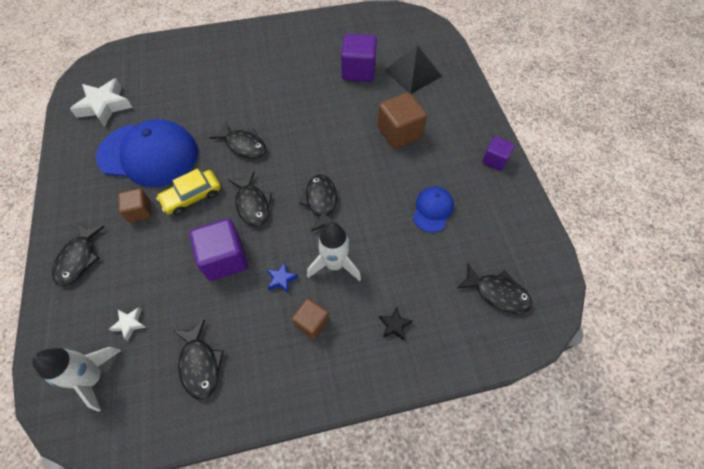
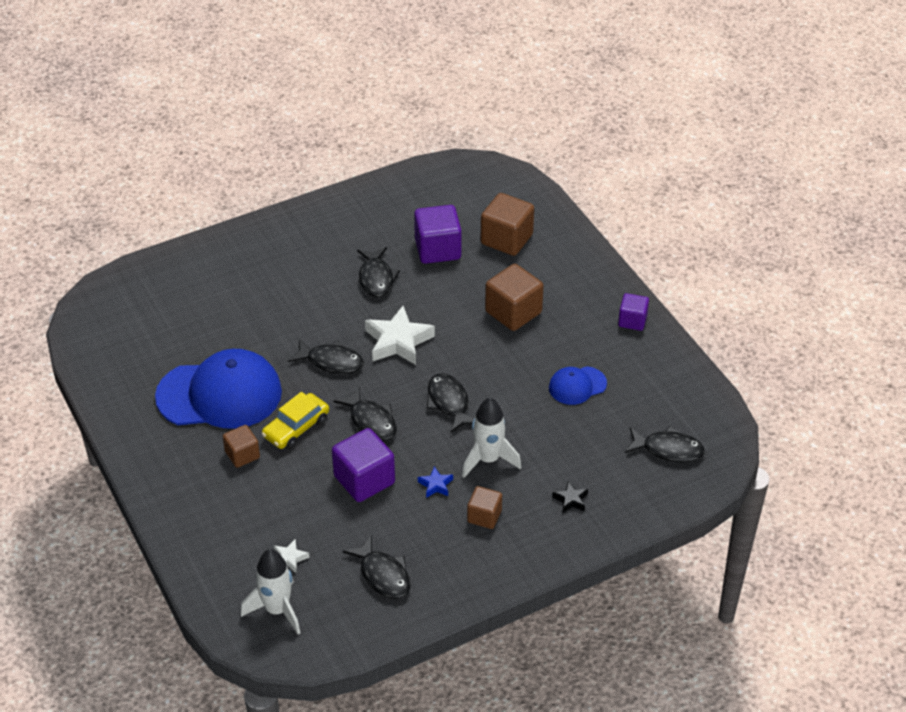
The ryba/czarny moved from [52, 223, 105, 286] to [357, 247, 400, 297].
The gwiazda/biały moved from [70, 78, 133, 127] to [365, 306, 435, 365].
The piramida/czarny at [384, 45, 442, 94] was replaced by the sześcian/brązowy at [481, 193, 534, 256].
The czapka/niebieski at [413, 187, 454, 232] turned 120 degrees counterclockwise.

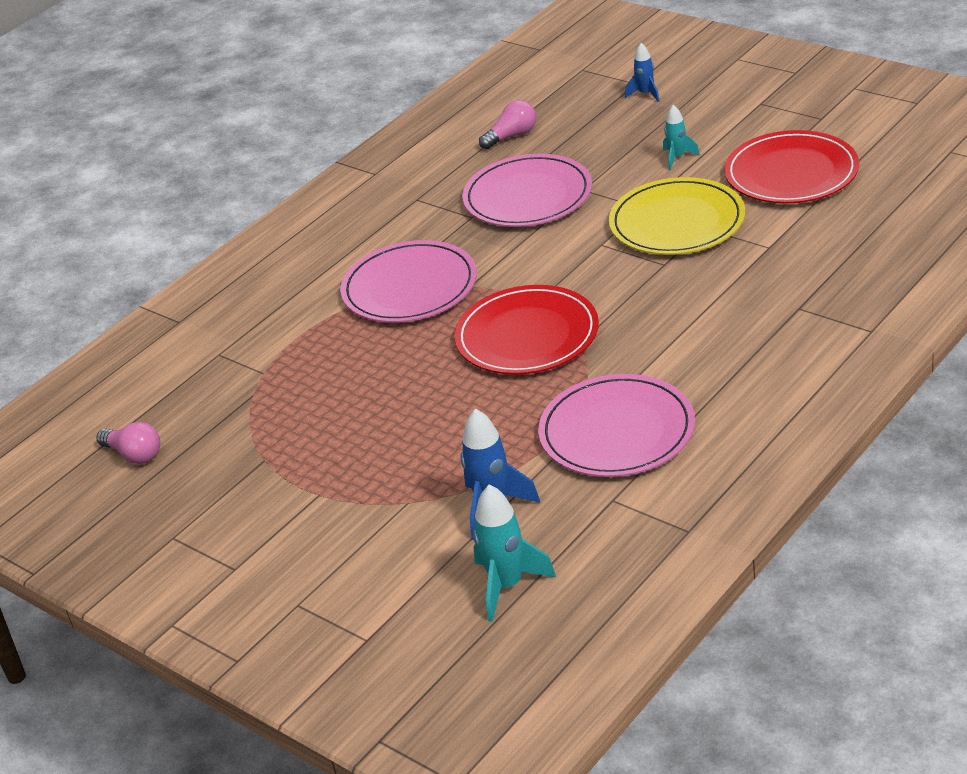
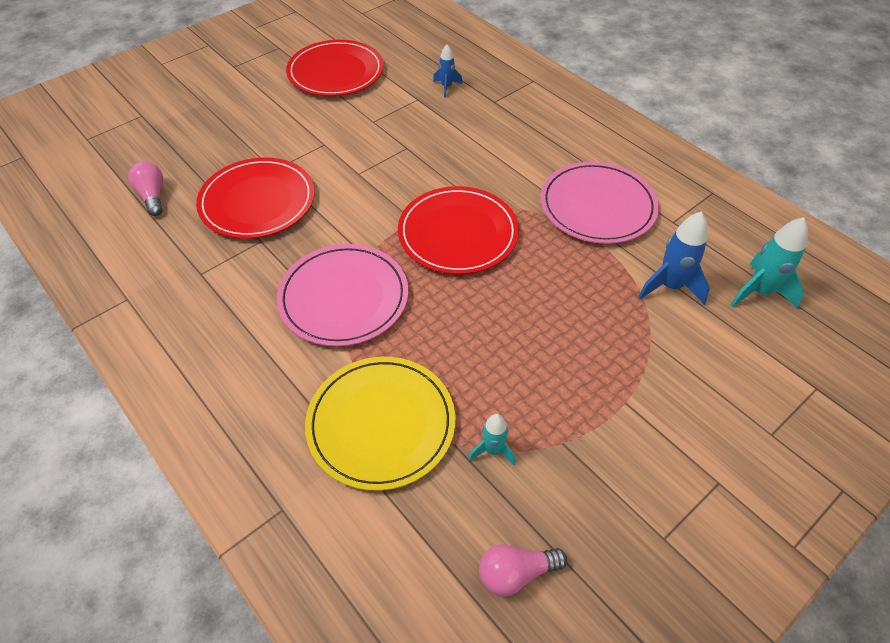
The żarówka/różowy at [97, 422, 160, 464] turned 150 degrees counterclockwise.
The talerz/różowy at [462, 154, 592, 227] became the talerz/czerwony at [196, 158, 315, 239].
The talerz/żółty moved from [609, 177, 745, 255] to [305, 357, 455, 491].
The rakieta/niebieski moved from [625, 43, 660, 102] to [433, 44, 463, 98].
The rakieta/turkusowy moved from [663, 105, 700, 170] to [469, 414, 516, 466].

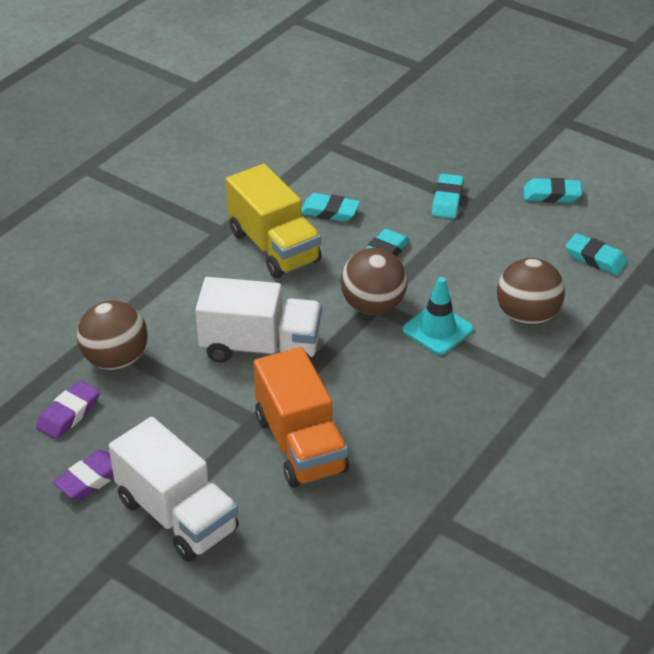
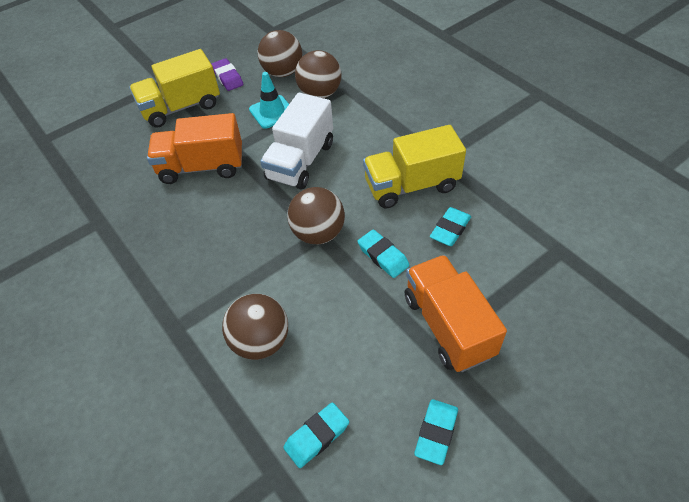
The gumka do mazania/fioletowy at [36, 380, 100, 439] was replaced by the piłka/brązowy at [258, 30, 302, 77].
The ciężarówka/biały at [109, 417, 239, 562] became the ciężarówka/żółty at [129, 49, 220, 128].
The pachołek/turkusowy moved from [402, 277, 474, 355] to [249, 72, 289, 129].
The gumka do mazania/turkusowy at [432, 173, 464, 219] was replaced by the ciężarówka/pomarańczowy at [404, 255, 507, 372].

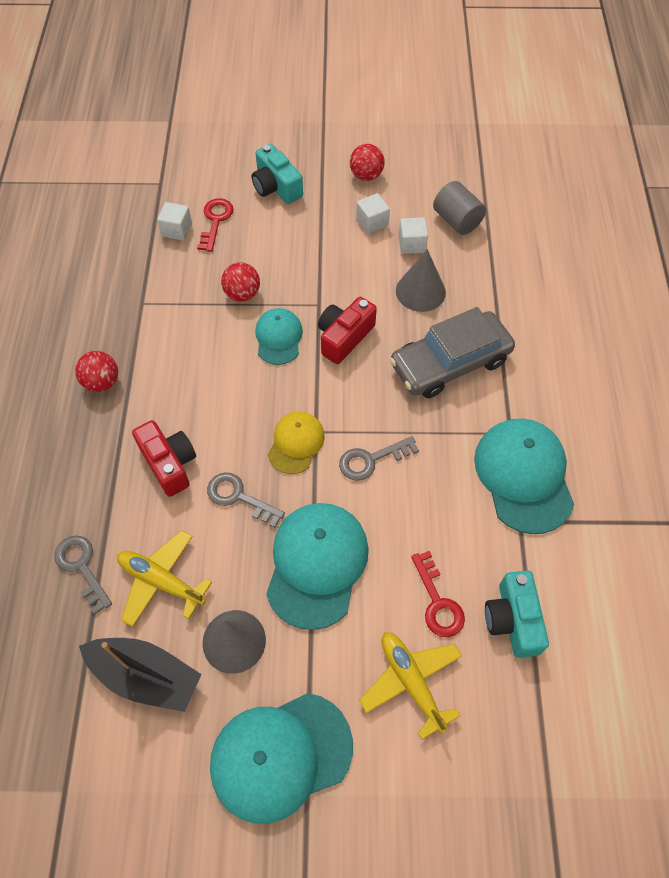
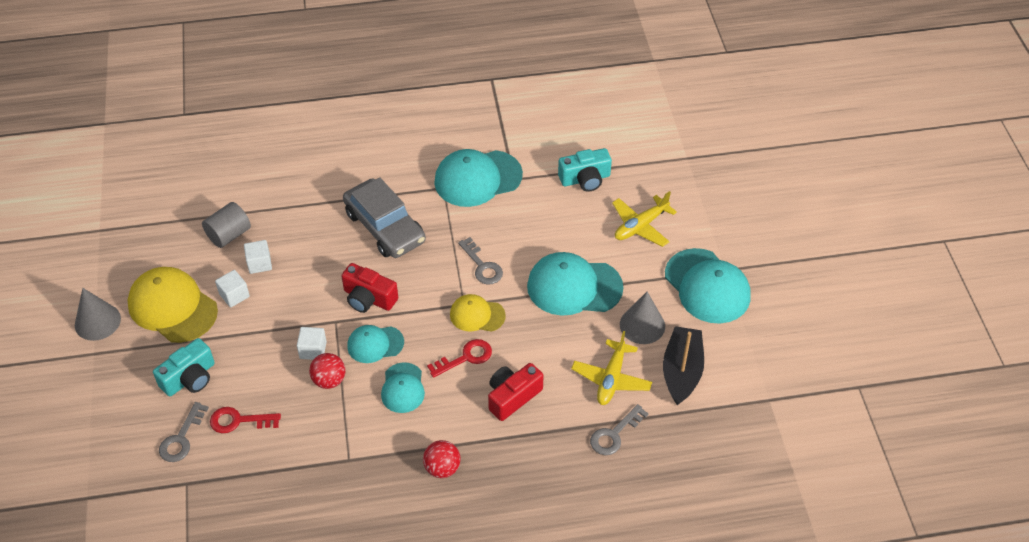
The sześcian/biały moved from [157, 202, 192, 241] to [297, 327, 327, 360].
The klucz/szary moved from [207, 472, 285, 528] to [159, 402, 209, 462].
The piłka/czerwony at [350, 144, 385, 181] was replaced by the czapka/żółty at [128, 267, 218, 343].
The stożek/szary moved from [396, 249, 446, 312] to [75, 288, 121, 341].
The klucz/czerwony moved from [411, 551, 465, 637] to [427, 339, 492, 378].
The czapka/turkusowy at [381, 362, 425, 413] appeared.

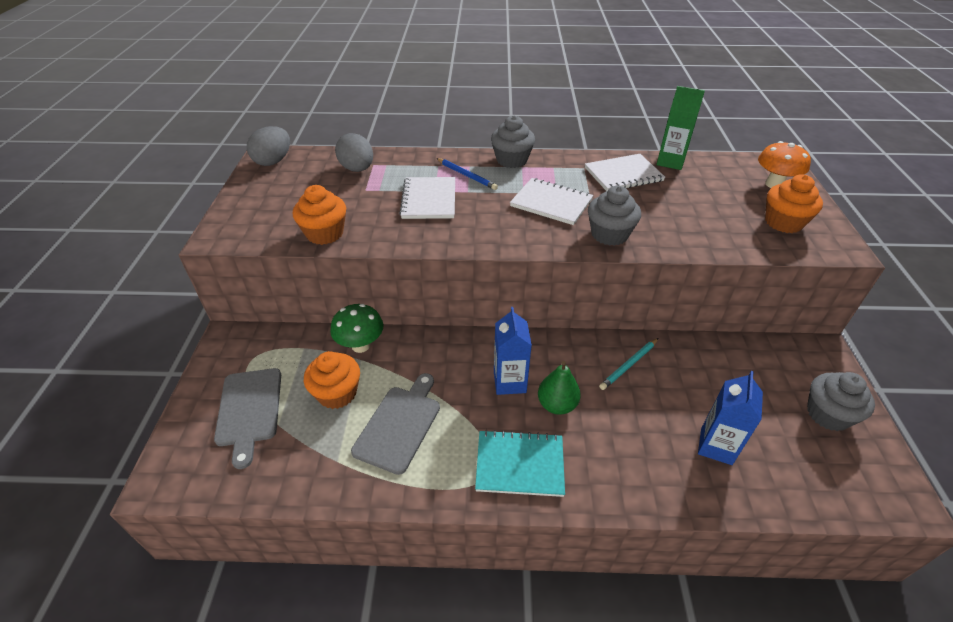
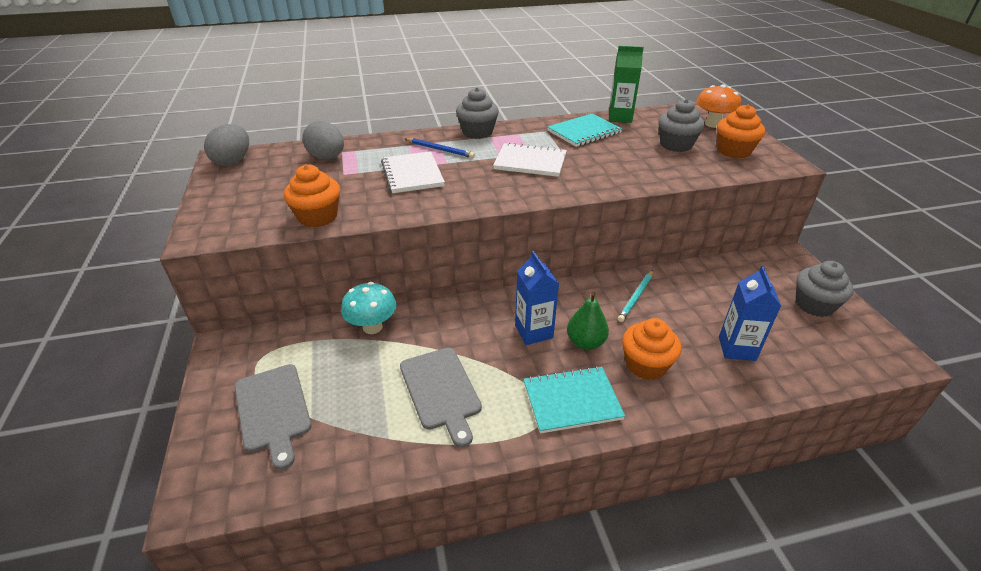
The muffinka/pomarańczowy moved from [304, 351, 360, 409] to [622, 318, 681, 380].
The grzyb/zielony at [330, 304, 383, 353] became the grzyb/turkusowy at [341, 282, 397, 334].
The deska do krojenia/szary at [351, 373, 440, 475] turned 150 degrees clockwise.
The zeszyt/biały at [585, 154, 665, 191] became the zeszyt/turkusowy at [547, 114, 622, 147].
The muffinka/szary moved from [588, 186, 641, 246] to [658, 99, 705, 152].

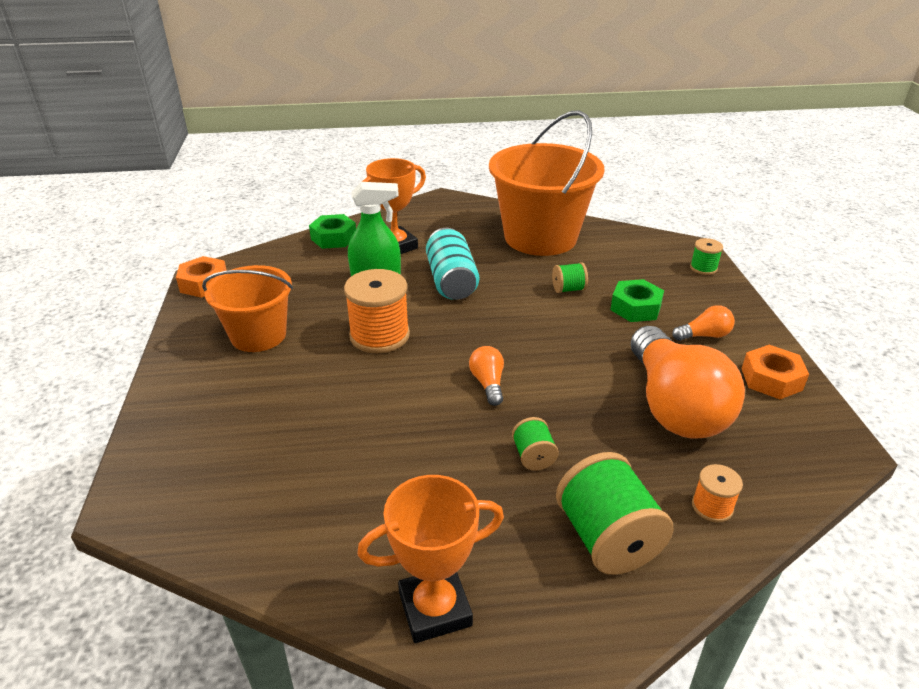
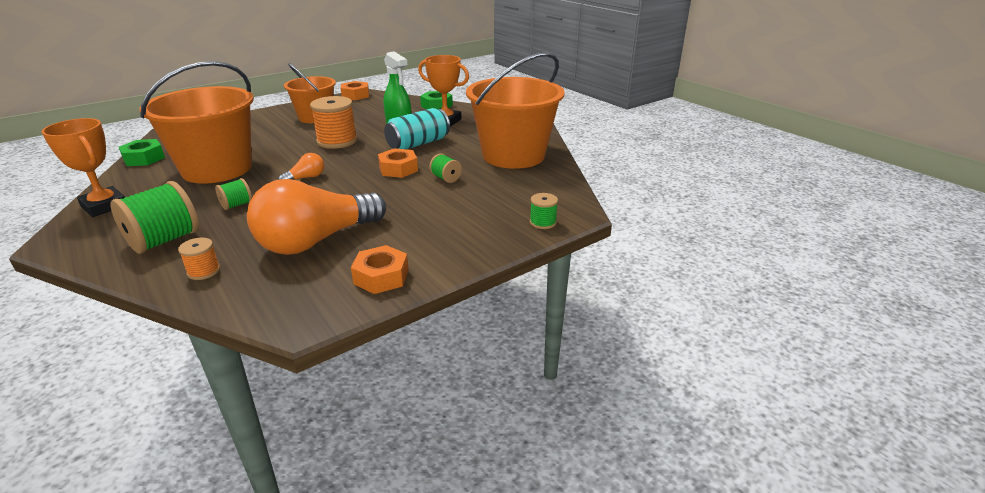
The nakrętka/zielony moved from [610, 279, 664, 322] to [119, 139, 165, 166].
The żarówka/pomarańczowy at [672, 305, 735, 341] disappeared.
The wiadro/pomarańczowy at [140, 61, 254, 184] appeared.
The nakrętka/pomarańczowy at [378, 148, 418, 178] appeared.

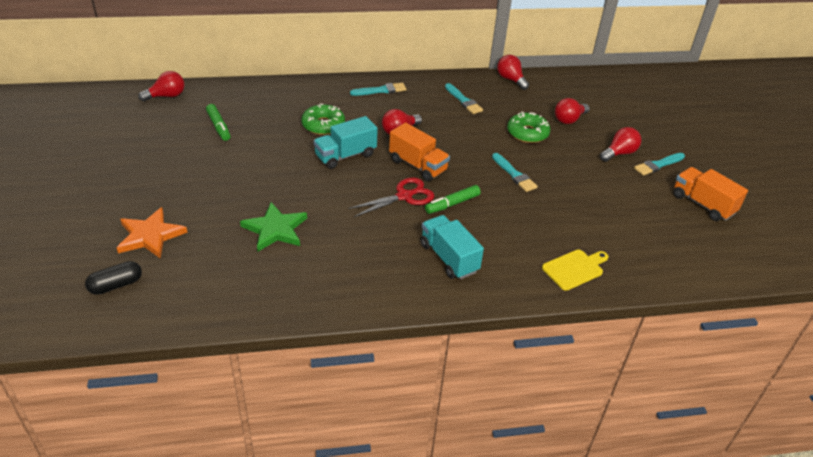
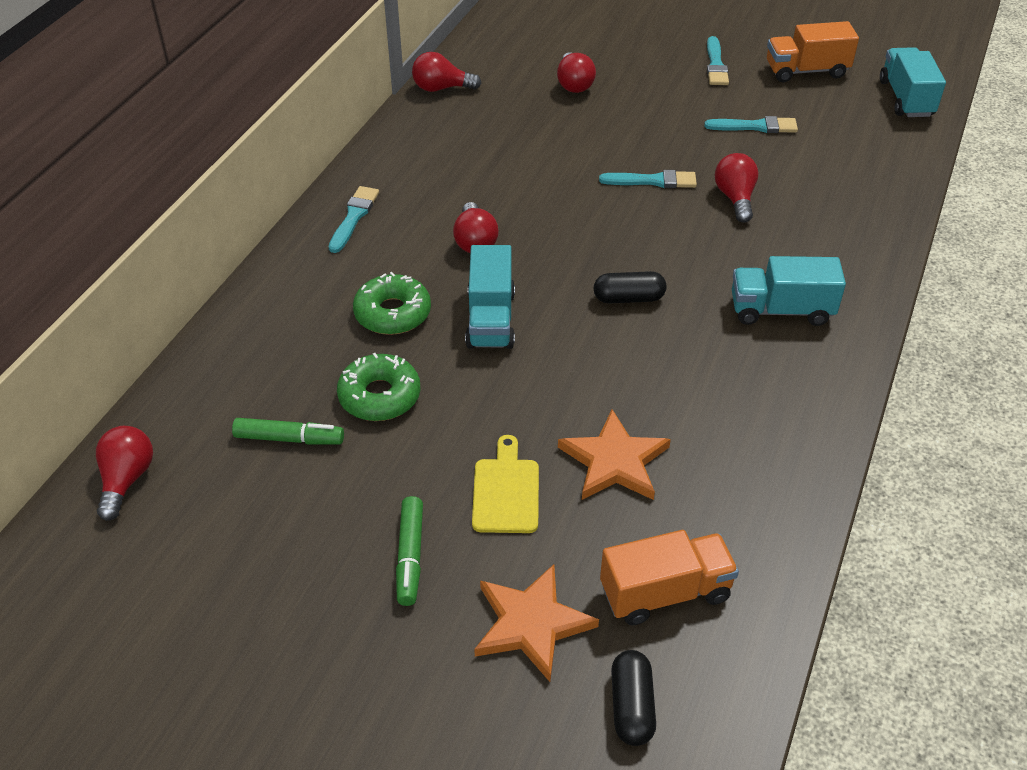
The gwiazda/zielony at [240, 202, 307, 251] became the gwiazda/pomarańczowy at [558, 409, 671, 500].
The nożyczki/czerwony at [348, 178, 434, 217] was replaced by the kapsułka/czarny at [594, 271, 666, 303].
The ciężarówka/pomarańczowy moved from [389, 123, 450, 181] to [600, 530, 739, 625].
The flamaster/zielony moved from [425, 185, 481, 214] to [396, 496, 423, 606].
The pędzel/turkusowy moved from [445, 83, 483, 114] to [704, 116, 798, 133].
The donut/zielony moved from [507, 112, 551, 143] to [337, 353, 421, 421].
The deska do krojenia/żółty moved from [542, 250, 609, 291] to [472, 435, 539, 533].
The żarówka/czerwony moved from [600, 127, 641, 162] to [715, 153, 759, 223].
The ciężarówka/turkusowy at [880, 47, 946, 117] appeared.

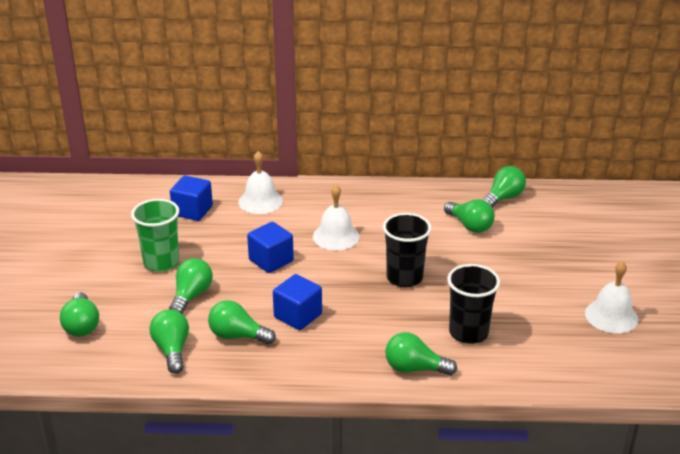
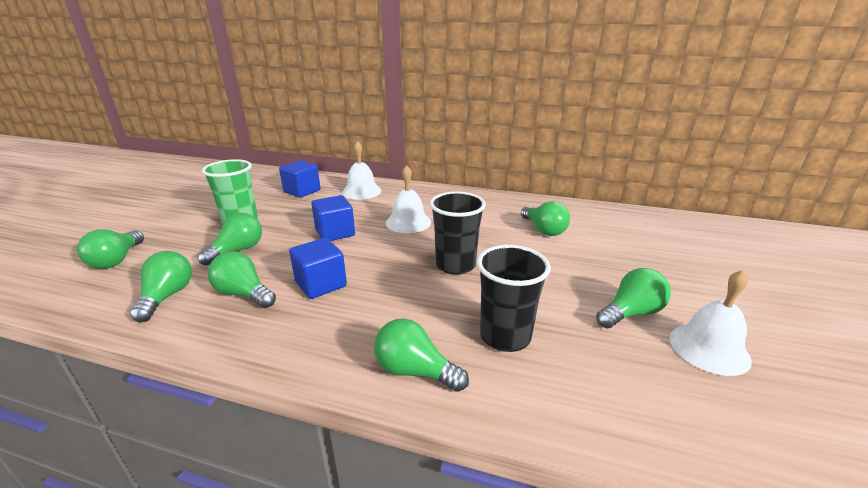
The żarówka/zielony moved from [482, 166, 526, 207] to [596, 268, 671, 329].

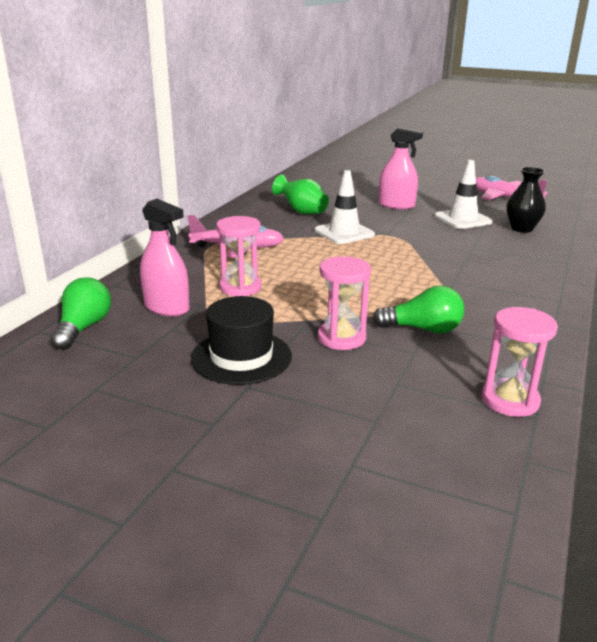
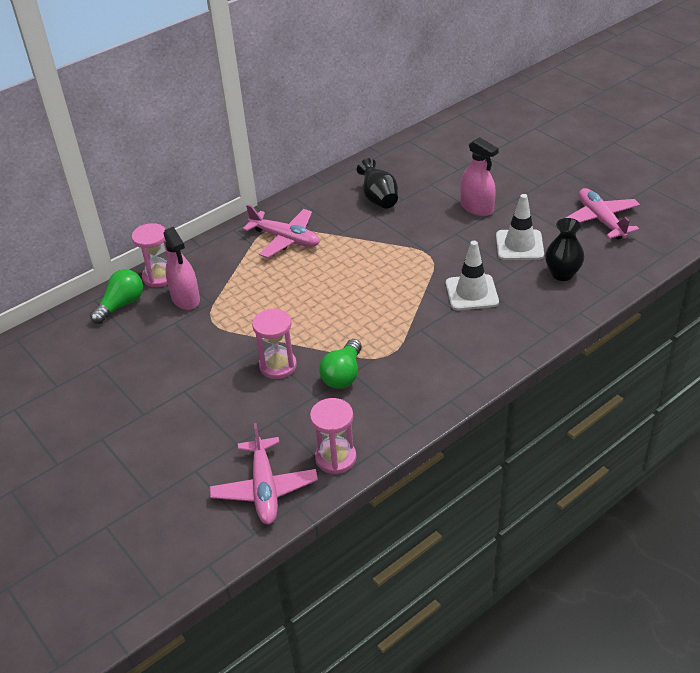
The kapelusz/czarny at [191, 296, 292, 385] disappeared.
The klepsydra/różowy moved from [216, 216, 262, 296] to [131, 223, 170, 287].
The wazon/zielony at [272, 175, 329, 215] became the wazon/czarny at [357, 158, 398, 209].
The pachołek/biały moved from [315, 170, 375, 244] to [446, 241, 499, 311].
The żarówka/zielony at [372, 285, 464, 334] turned 75 degrees clockwise.
The samolot/różowy at [210, 423, 318, 524] appeared.

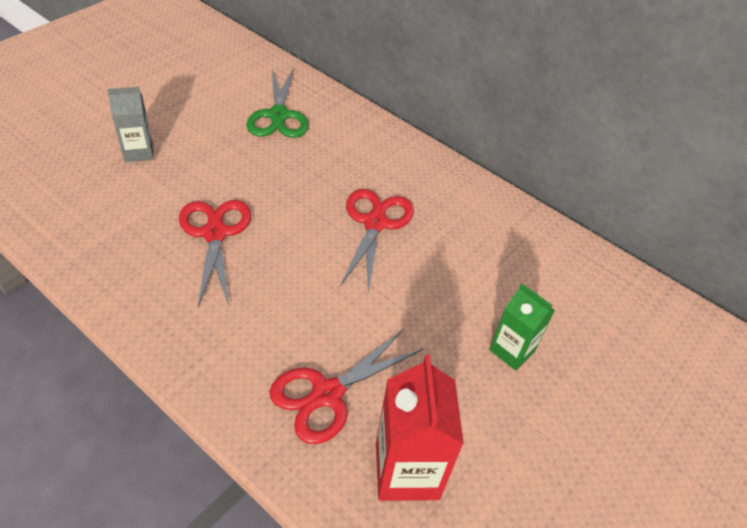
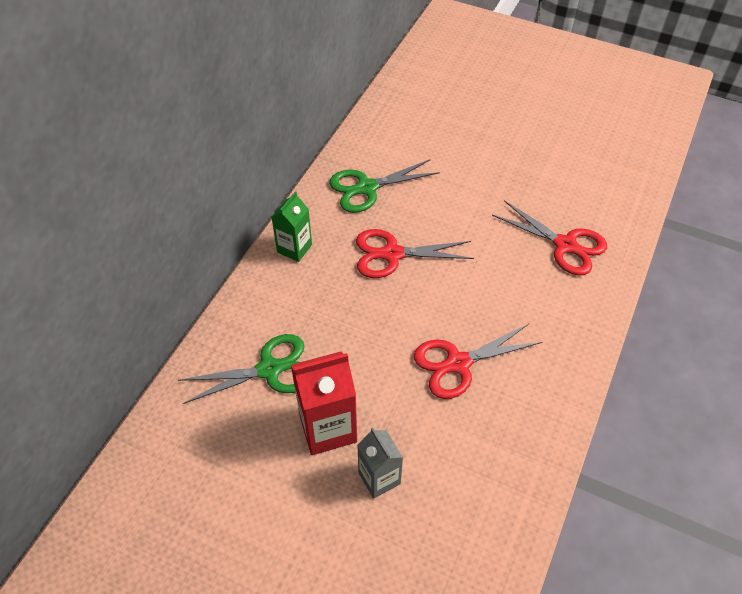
The karton mleka/czerwony moved from [376, 355, 464, 501] to [291, 352, 357, 455].
The karton mleka/zielony moved from [489, 284, 555, 371] to [272, 191, 312, 262].
The nożyczki/zielony at [329, 159, 440, 213] appeared.

